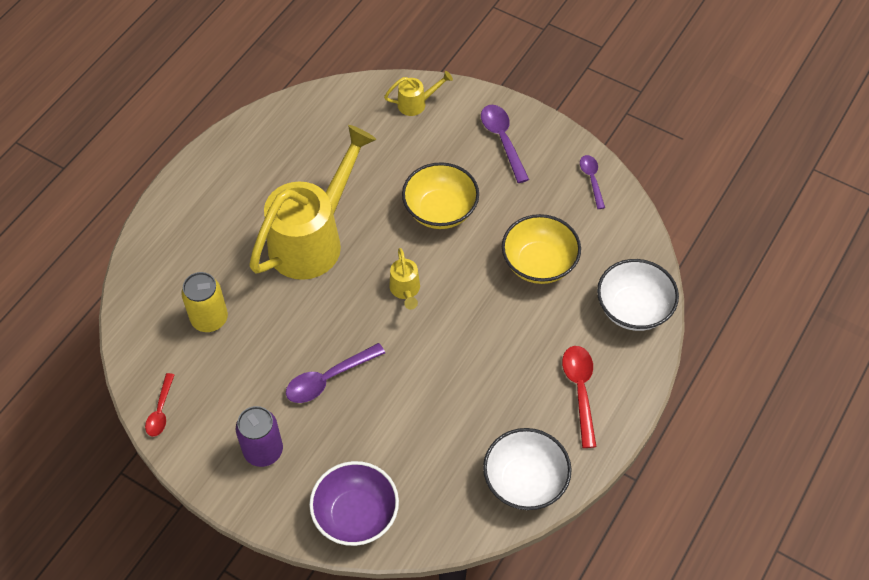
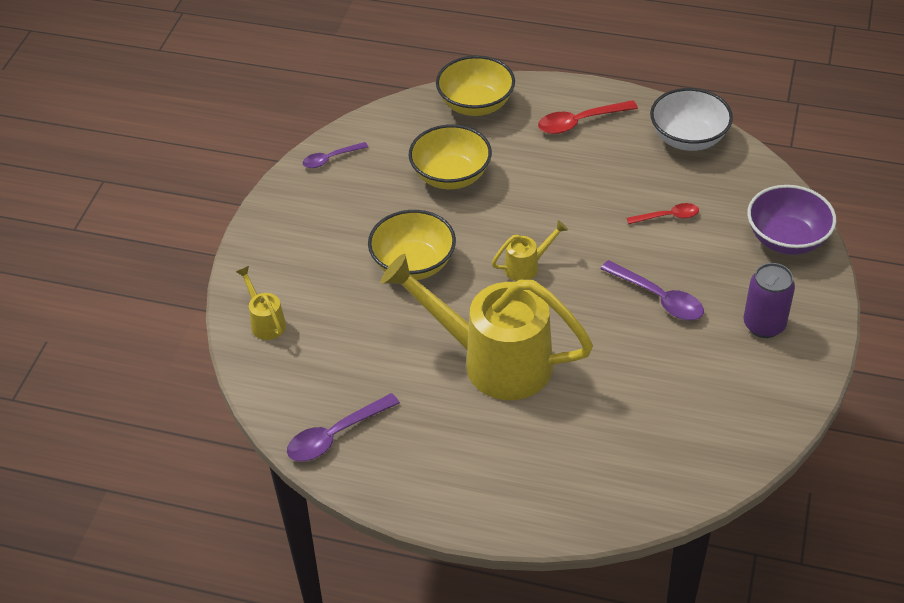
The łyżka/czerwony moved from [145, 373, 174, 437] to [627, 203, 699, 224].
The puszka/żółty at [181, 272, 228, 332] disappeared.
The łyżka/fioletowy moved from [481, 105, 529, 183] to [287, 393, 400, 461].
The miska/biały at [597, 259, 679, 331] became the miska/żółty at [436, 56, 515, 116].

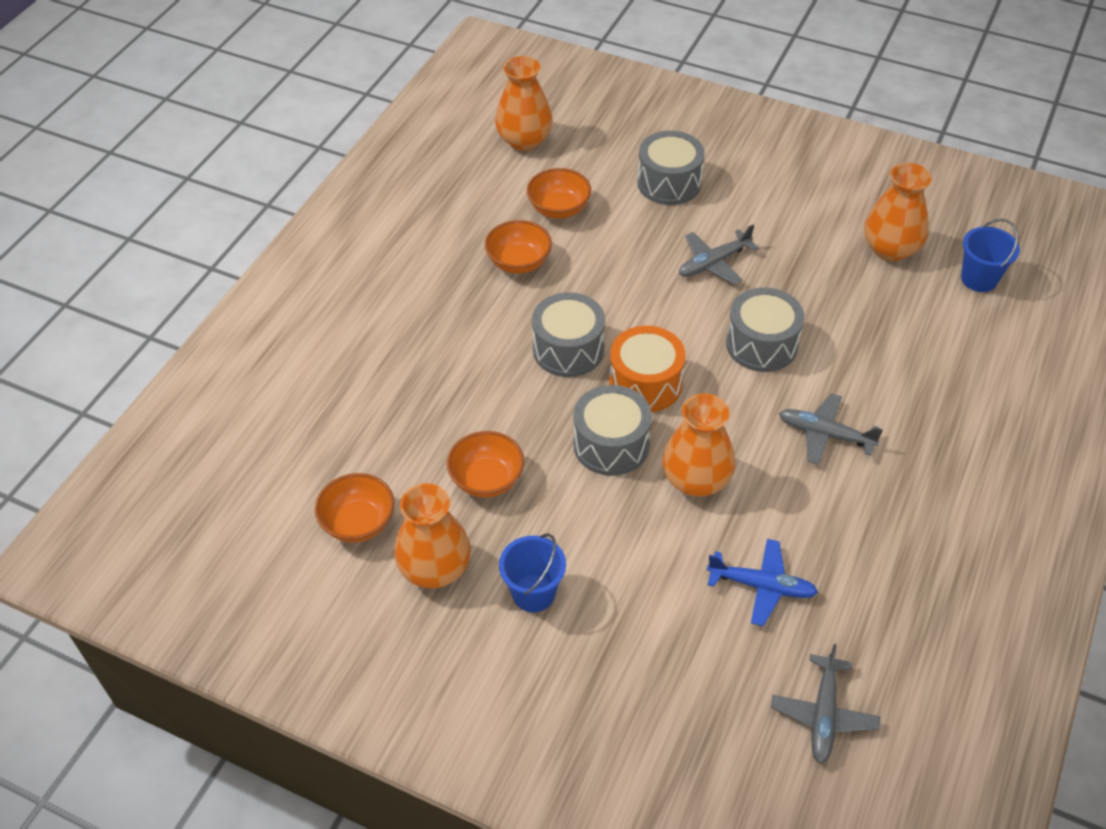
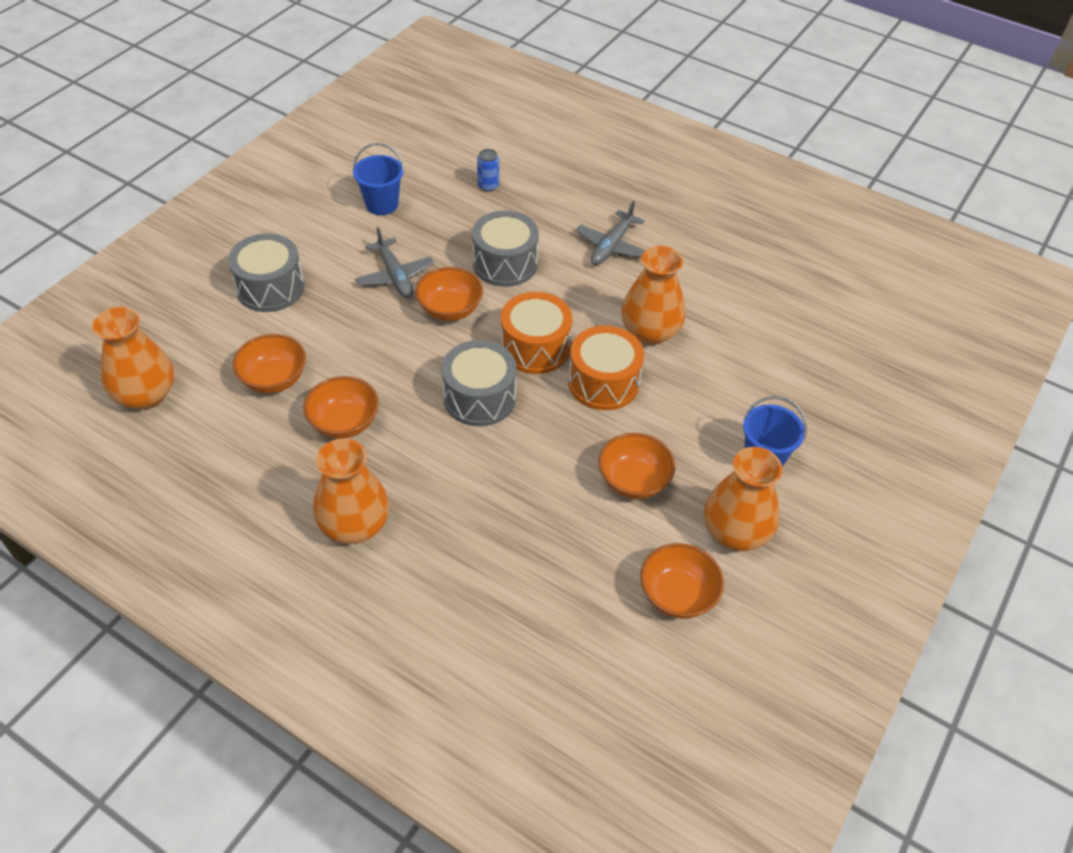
The bęben/szary at [573, 385, 652, 476] became the bęben/pomarańczowy at [568, 326, 644, 410].
The samolot/niebieski at [707, 539, 818, 626] disappeared.
The samolot/szary at [771, 644, 880, 764] disappeared.
The wazon/pomarańczowy moved from [864, 163, 932, 261] to [313, 438, 389, 544].
The wiadro/niebieski moved from [961, 219, 1020, 292] to [352, 143, 404, 215].
The miska/pomarańczowy at [415, 267, 483, 321] appeared.
The puszka/niebieski at [477, 149, 499, 192] appeared.

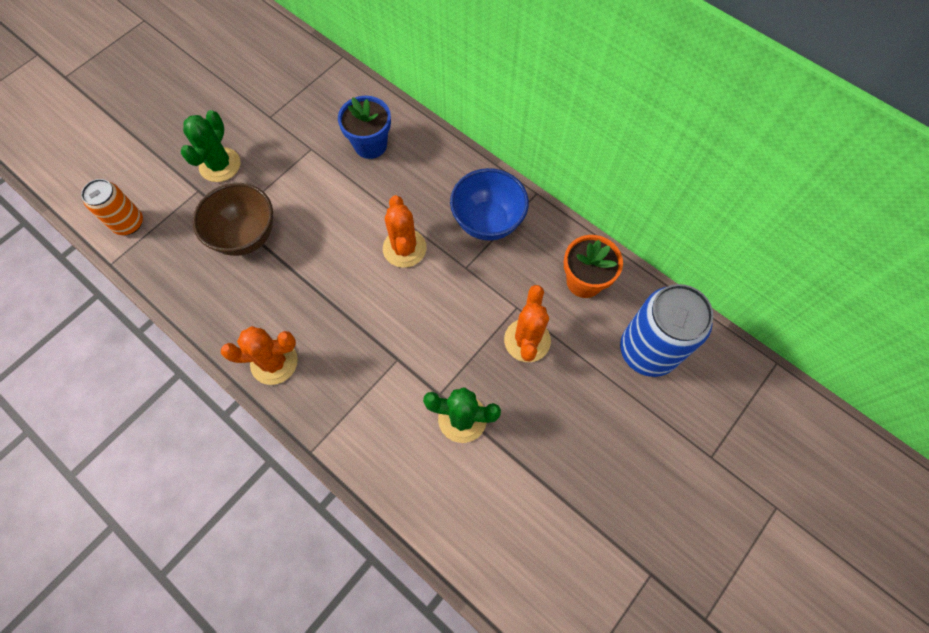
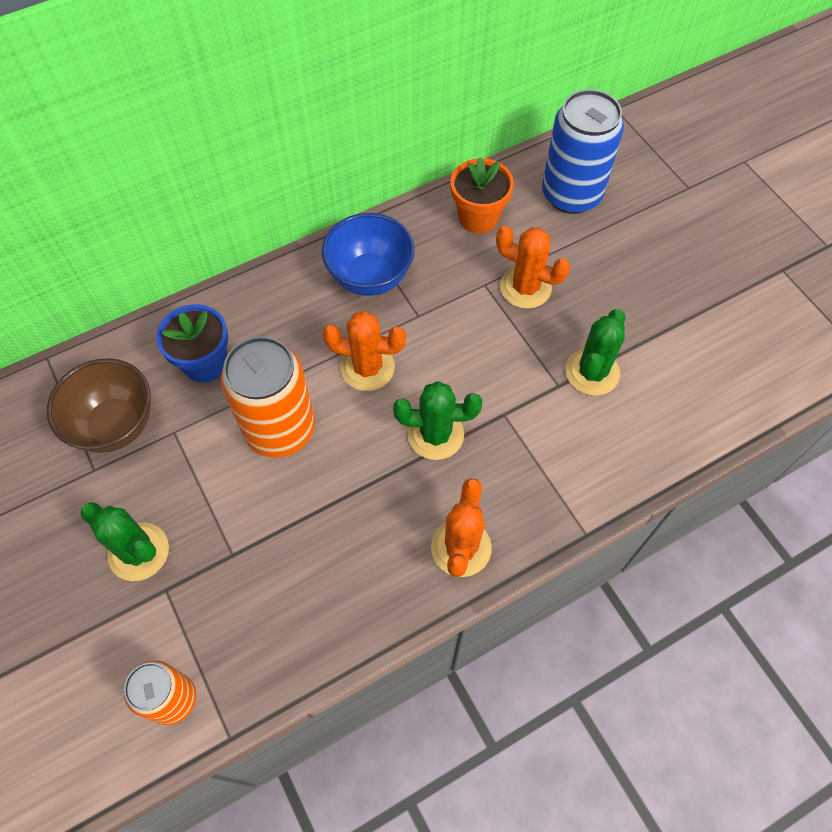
The miska/brązowy moved from [193, 183, 273, 256] to [46, 358, 151, 453].
The puszka/pomarańczowy at [221, 336, 315, 457] appeared.
The kaktus/zielony at [393, 381, 482, 460] appeared.

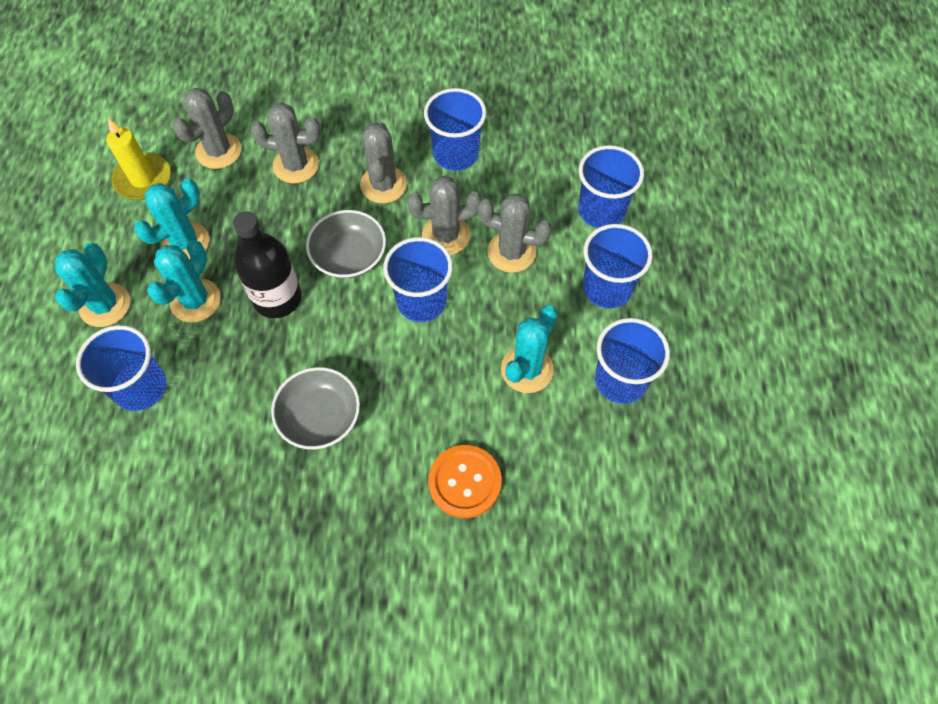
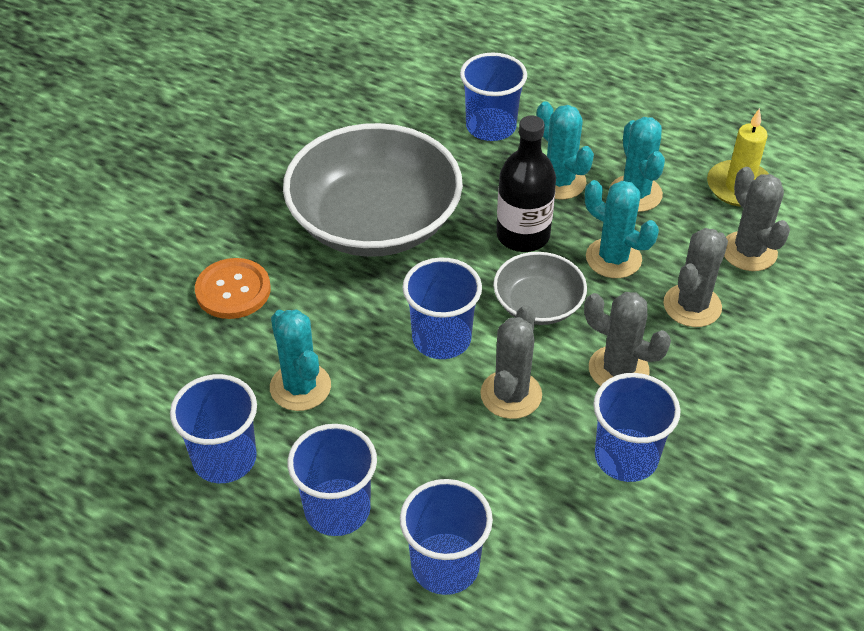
The kaktus/turkusowy moved from [55, 243, 130, 327] to [585, 180, 659, 278].
The miska/szary at [271, 367, 360, 449] changed to 2.01 times the size.
The kaktus/szary at [478, 194, 552, 273] disappeared.

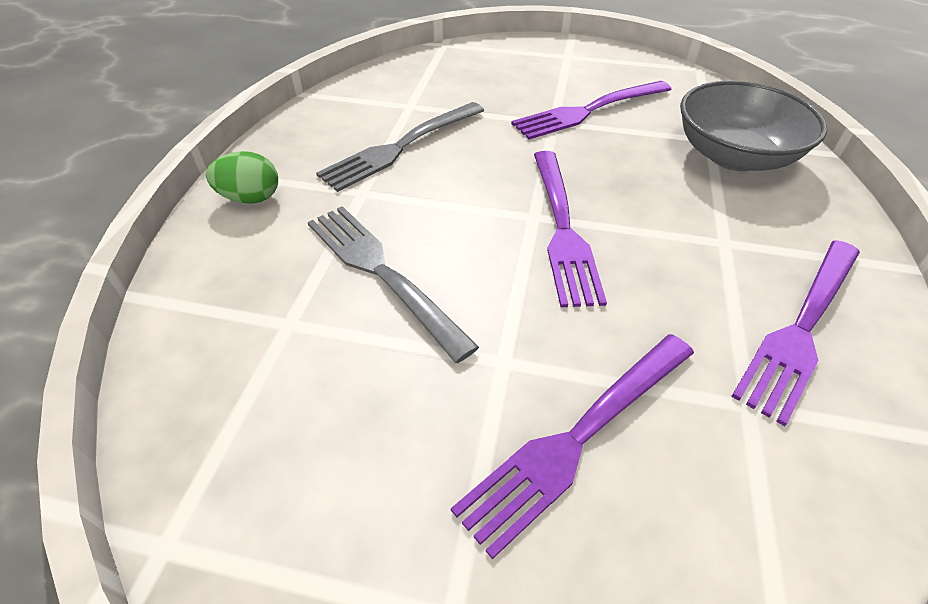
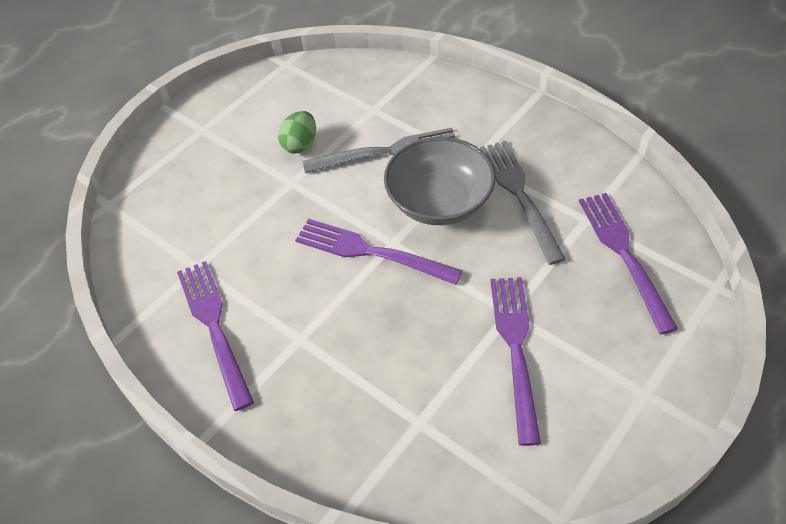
The jajko/zielony moved from [206, 151, 278, 204] to [278, 111, 316, 154].
The widelec/fioletowy moved from [451, 334, 694, 559] to [579, 193, 678, 335].
The miska/szary moved from [680, 81, 827, 171] to [384, 137, 495, 225].

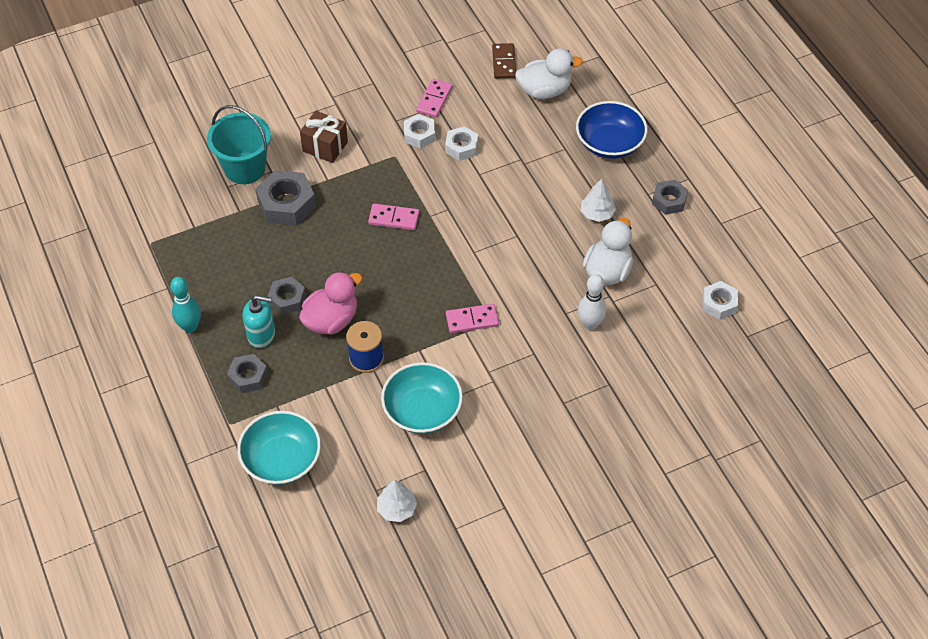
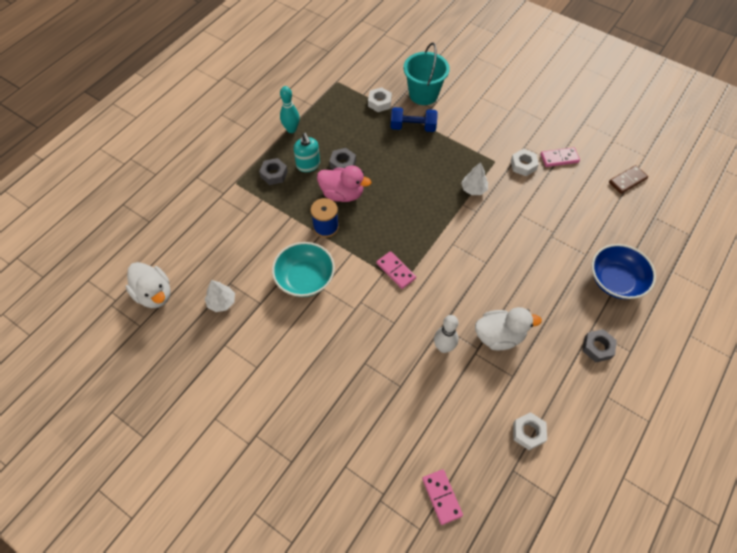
The miska/turkusowy at [237, 411, 321, 485] disappeared.
The nakrętka/szary at [255, 170, 316, 226] was replaced by the hantel/niebieski at [391, 107, 438, 132].
The prezent/brązowy at [300, 111, 348, 163] disappeared.
The kostka domina/różowy moved from [368, 204, 419, 230] to [422, 469, 463, 525].
The nakrętka/biały moved from [445, 126, 478, 161] to [368, 87, 392, 112].
The kaczka/biały moved from [515, 49, 583, 99] to [125, 262, 171, 308].
The drzewko/biały moved from [581, 179, 616, 222] to [461, 162, 488, 195].

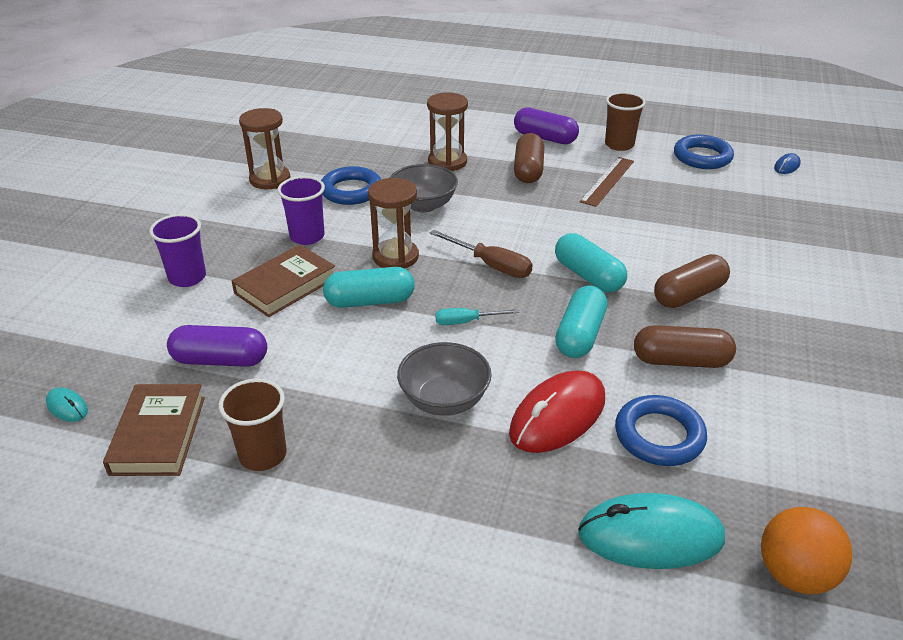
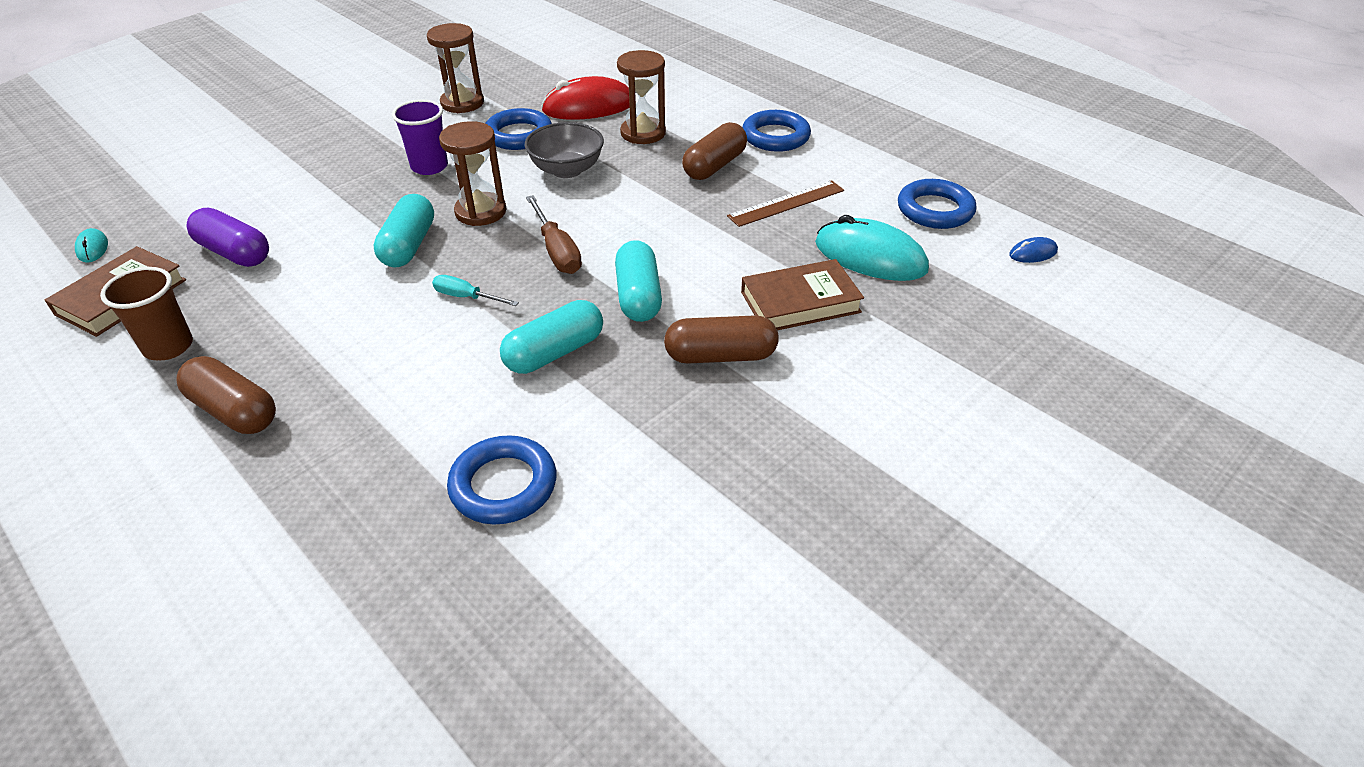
The szklanka/fioletowy at [149, 214, 206, 287] disappeared.
The książka/brązowy moved from [232, 245, 335, 317] to [741, 259, 864, 330].
The kapsułka/turkusowy at [323, 267, 415, 308] turned 75 degrees clockwise.
The miska/szary at [397, 342, 492, 416] disappeared.
The myszka/czerwony moved from [509, 371, 605, 453] to [541, 76, 630, 120].
The kapsułka/fioletowy at [514, 107, 579, 144] was replaced by the pierścień/niebieski at [742, 110, 811, 152].
The myszka/turkusowy moved from [578, 493, 725, 569] to [815, 215, 929, 281].
The szklanka/brązowy at [605, 92, 646, 151] disappeared.
The kapsułka/brązowy moved from [634, 325, 736, 368] to [176, 356, 276, 434].
The piłka/pomarańczowy at [761, 507, 853, 594] disappeared.

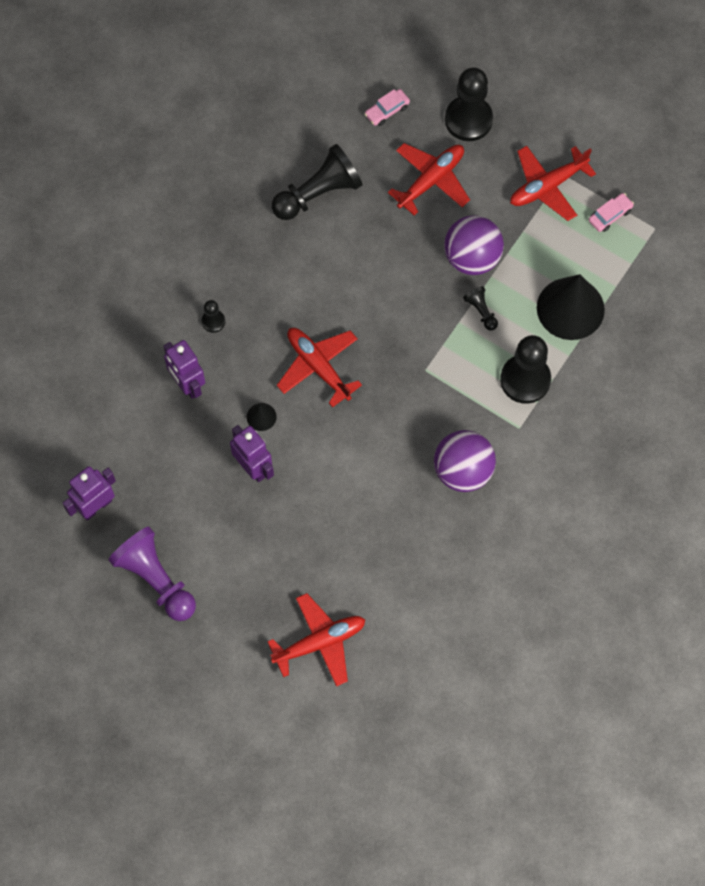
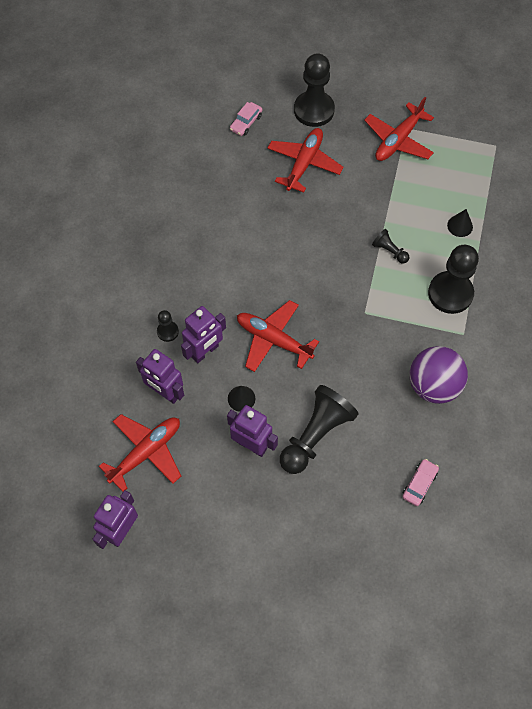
The pionek/fioletowy at [108, 527, 196, 621] disappeared.
The samolot/czerwony moved from [267, 593, 365, 687] to [99, 414, 181, 492].
The pionek/czarny moved from [272, 144, 362, 220] to [280, 385, 358, 474].
The piłka/fioletowy at [444, 215, 504, 275] disappeared.
The stożek/czarny at [537, 274, 605, 340] changed to 0.43 times the size.
The samochód/różowy moved from [589, 193, 634, 232] to [402, 459, 439, 506].
The robot/fioletowy at [181, 306, 226, 363] appeared.

